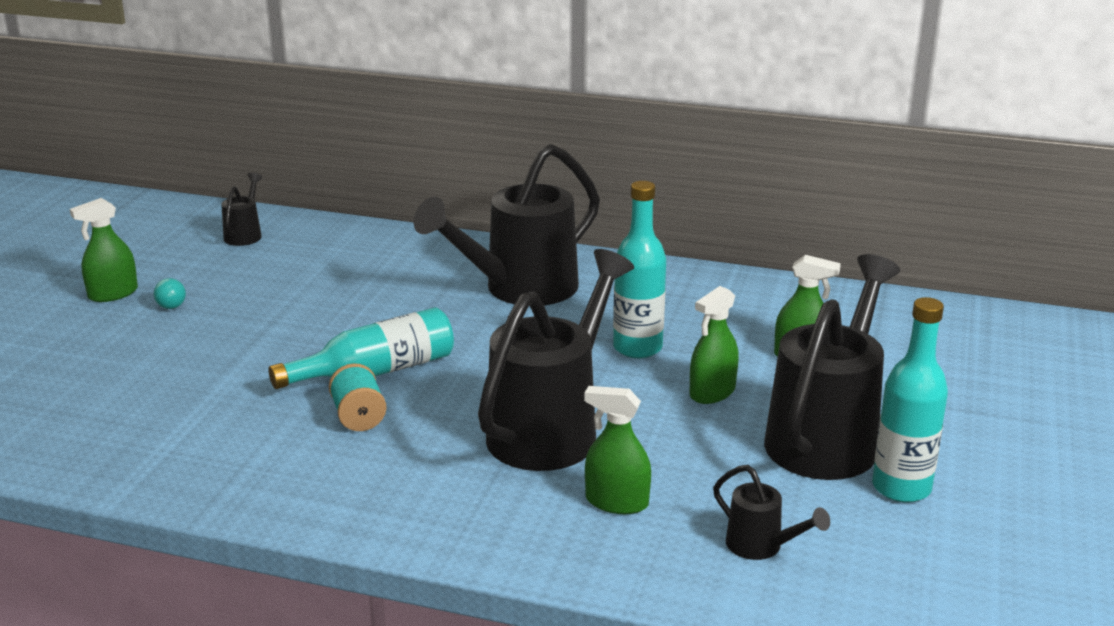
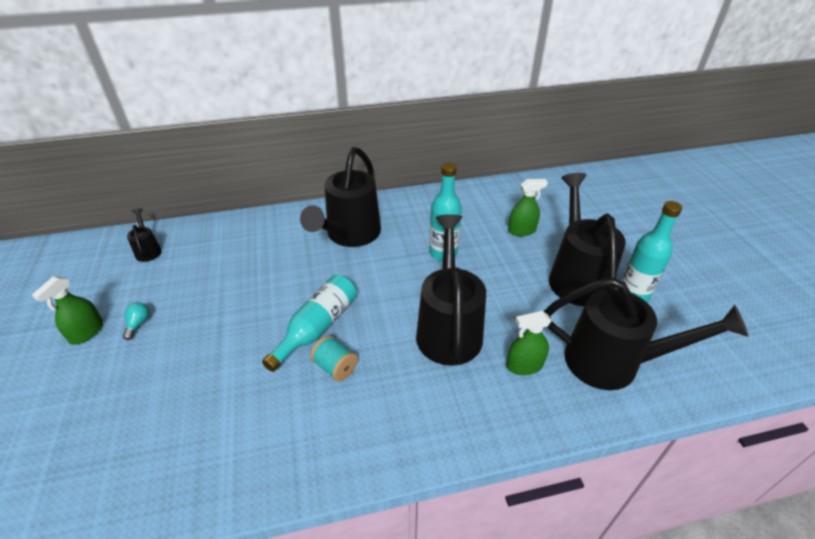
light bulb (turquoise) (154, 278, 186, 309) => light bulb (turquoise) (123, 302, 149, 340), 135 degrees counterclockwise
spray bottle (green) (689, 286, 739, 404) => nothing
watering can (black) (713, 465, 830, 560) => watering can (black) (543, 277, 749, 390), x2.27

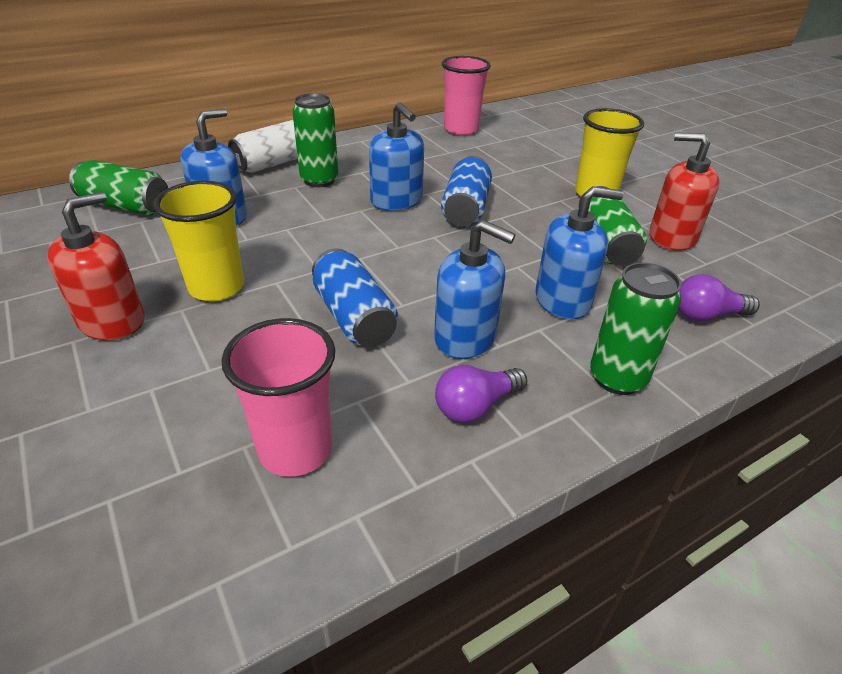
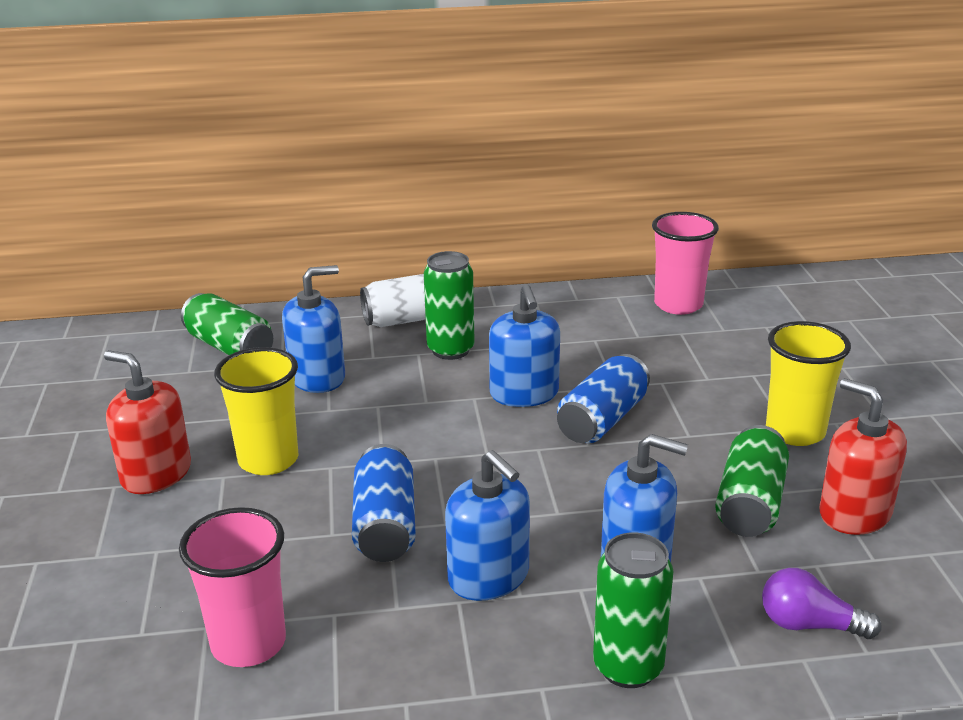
soap dispenser (red) (47, 192, 145, 340) => soap dispenser (red) (104, 350, 191, 494), 120 degrees counterclockwise
light bulb (purple) (435, 365, 527, 423) => nothing

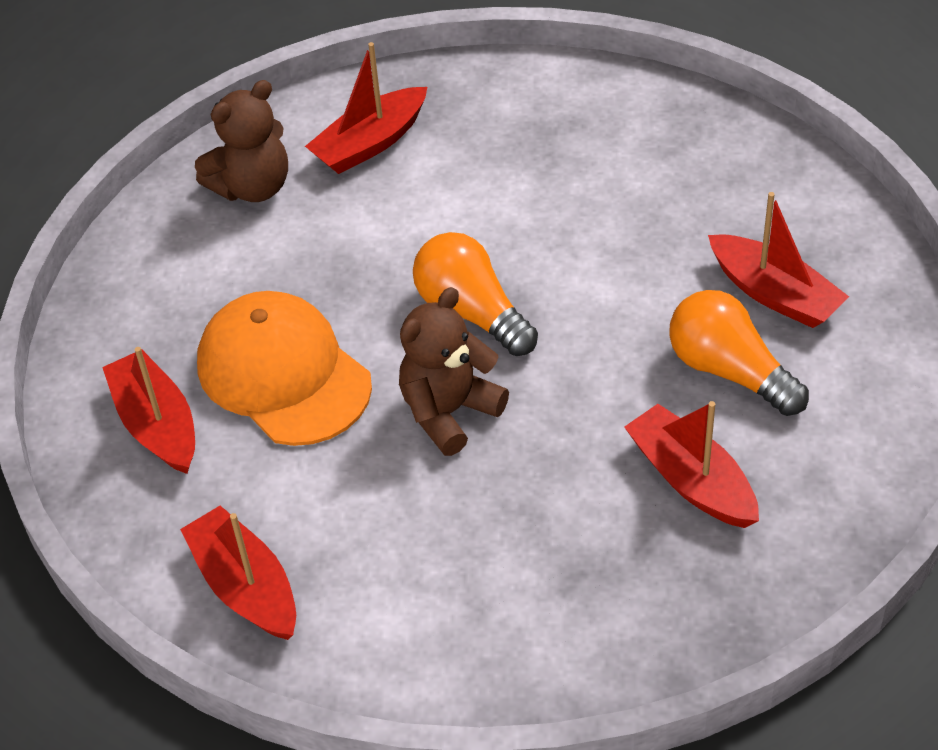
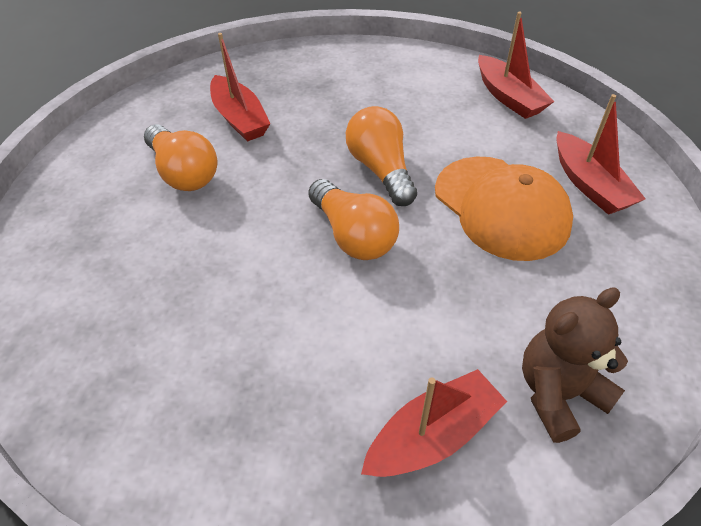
boat (red) (708, 192, 849, 328) => nothing
teddy bear (brown) (399, 287, 509, 456) => light bulb (orange) (346, 106, 417, 206)

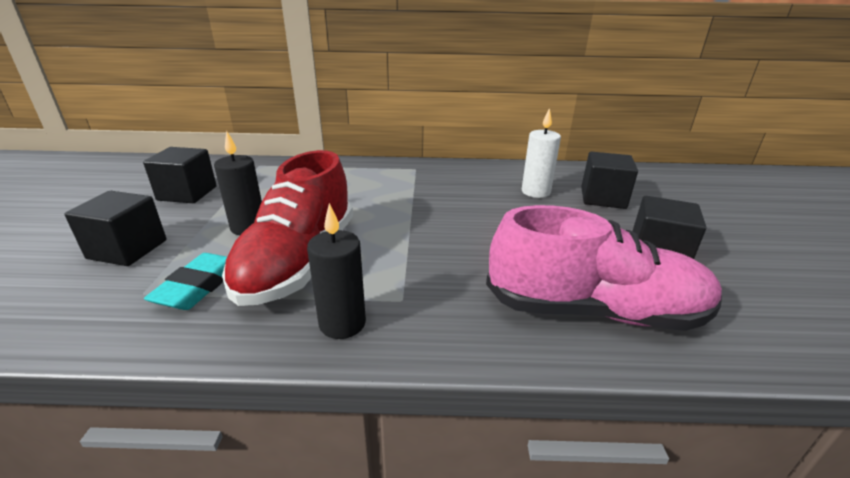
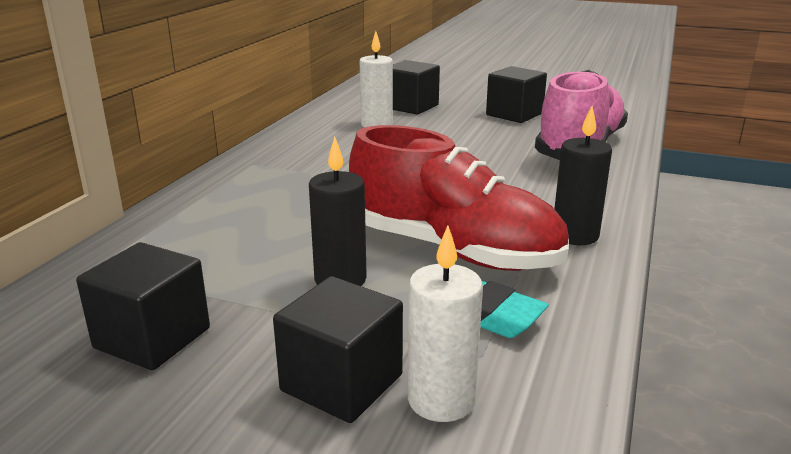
nothing => candle (white) (408, 226, 483, 422)

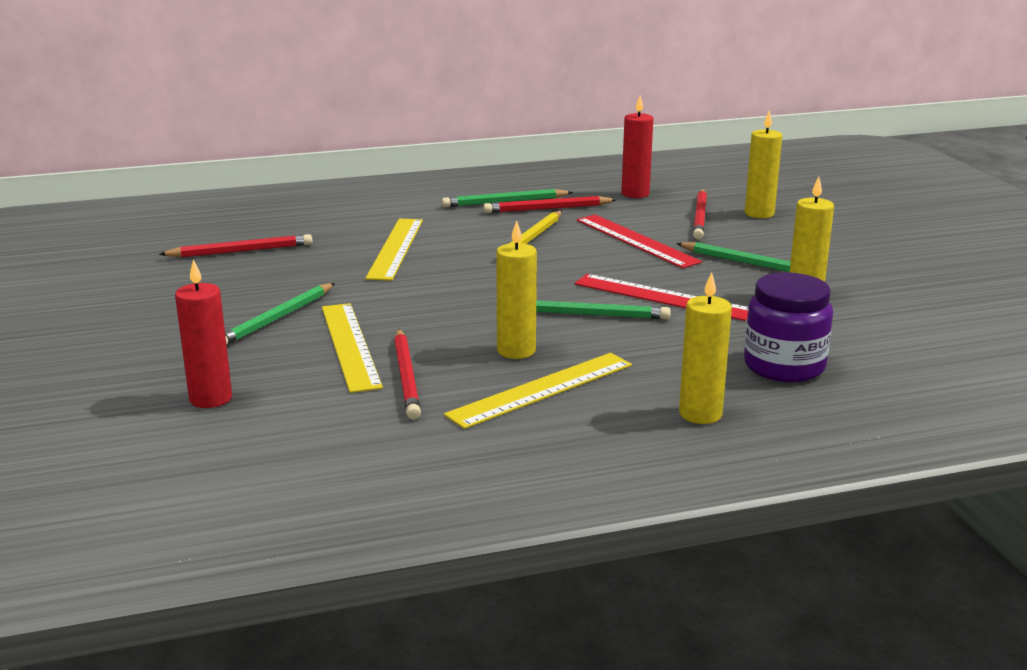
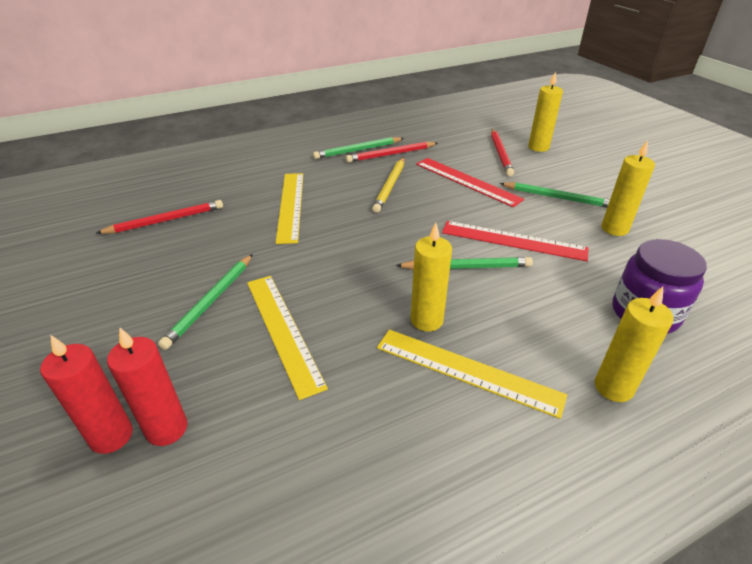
candle (red) (621, 96, 653, 198) => candle (red) (40, 335, 133, 454), relocated
pencil (red) (394, 329, 421, 420) => nothing
ruler (yellow) (444, 353, 632, 429) => ruler (yellow) (377, 329, 567, 419), 75 degrees clockwise

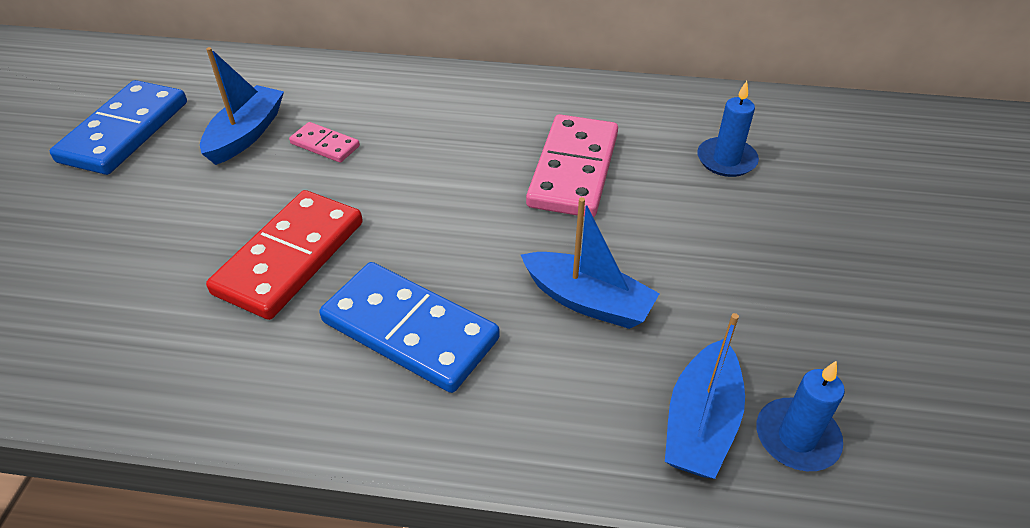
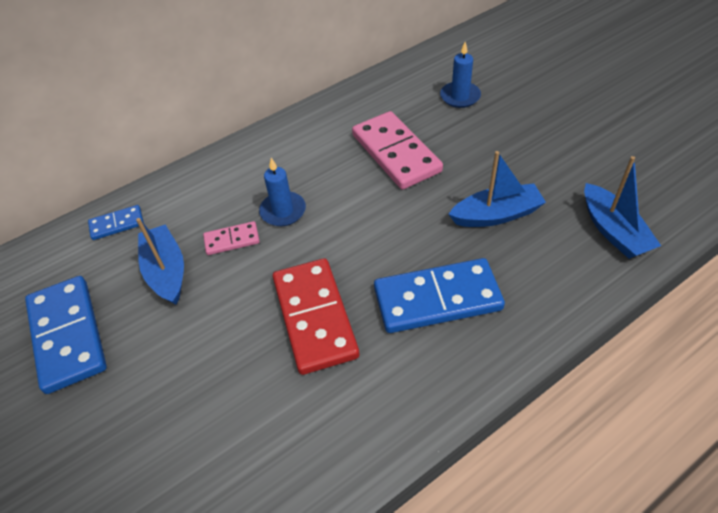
candle (blue) (756, 361, 845, 471) => candle (blue) (259, 158, 306, 226), relocated
nothing => domino (blue) (88, 205, 144, 240)

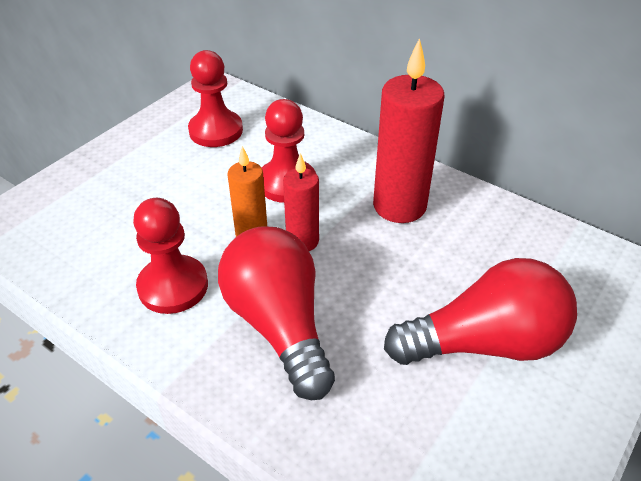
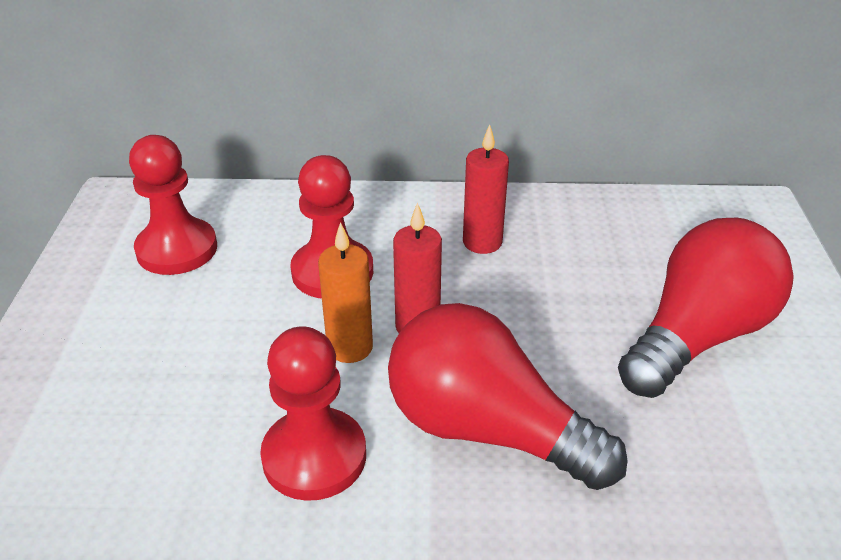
candle (red) (373, 38, 444, 223) => candle (red) (463, 124, 509, 254), x0.58

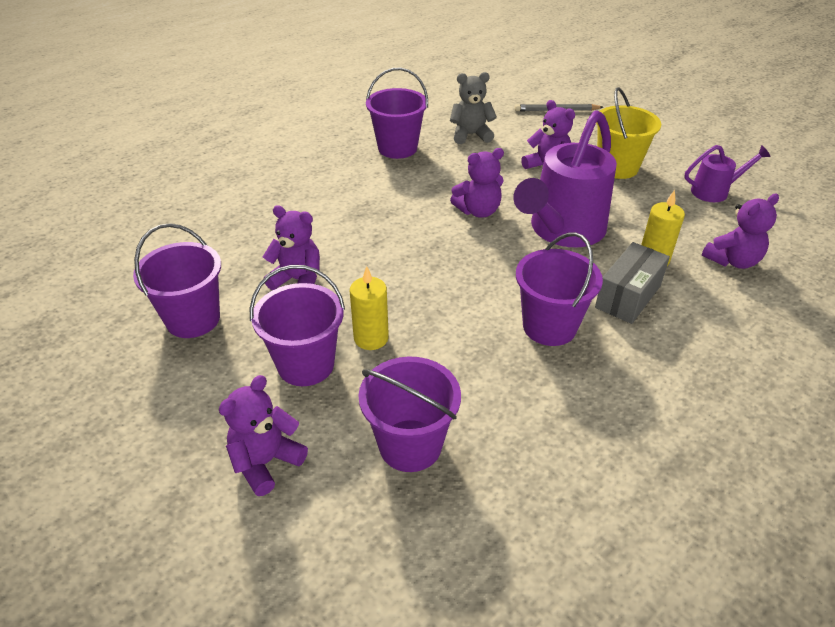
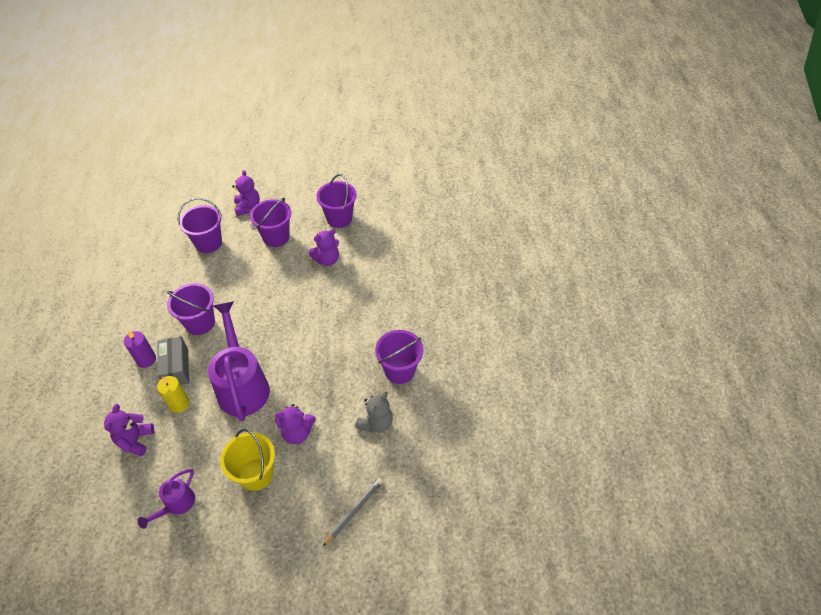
teddy bear (purple) (450, 148, 504, 218) => nothing
candle (yellow) (350, 266, 389, 350) => nothing
nothing => candle (purple) (124, 330, 156, 368)

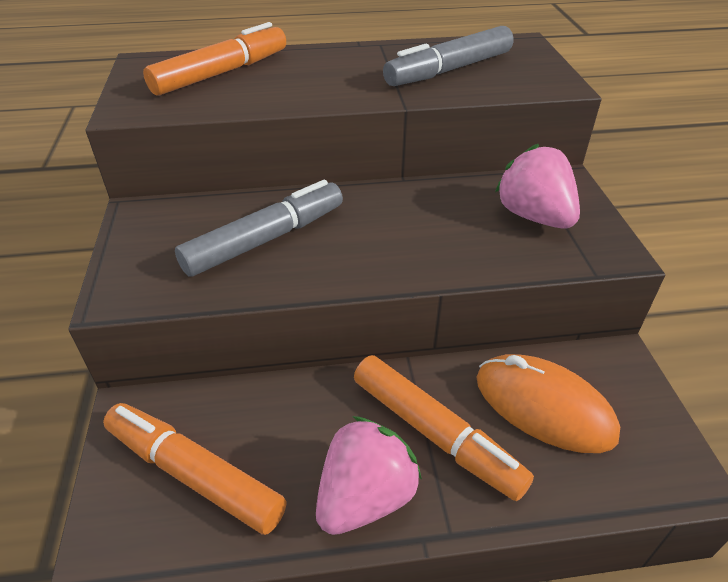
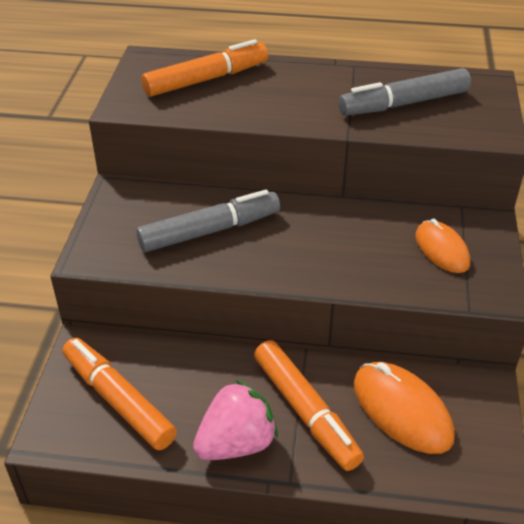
strawberry (pink) (495, 144, 580, 228) => mouse (orange) (415, 219, 470, 273)

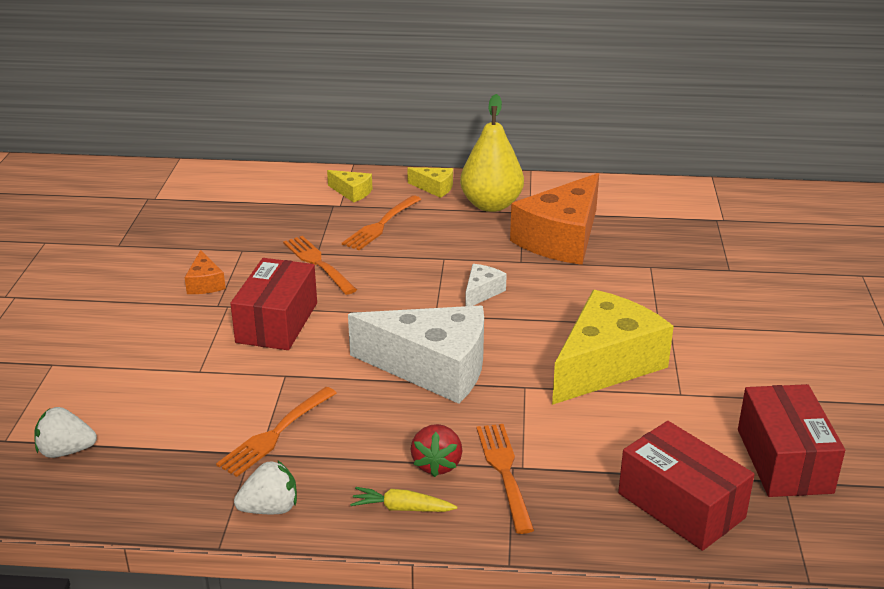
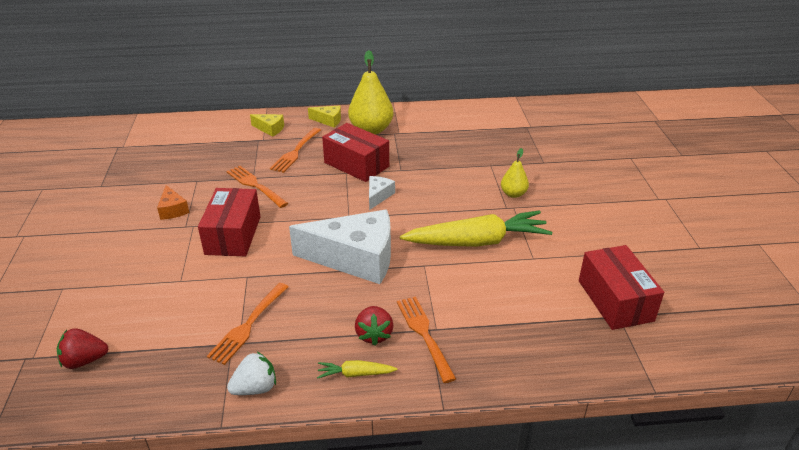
cheese (orange) (510, 173, 599, 265) => nothing
cheese (yellow) (552, 290, 674, 405) => carrot (yellow) (400, 210, 552, 247)
strawberry (white) (34, 407, 97, 458) => strawberry (red) (57, 328, 108, 369)
box (red) (618, 421, 755, 551) => box (red) (322, 123, 389, 182), relocated
nothing => pear (yellow) (501, 148, 529, 198)

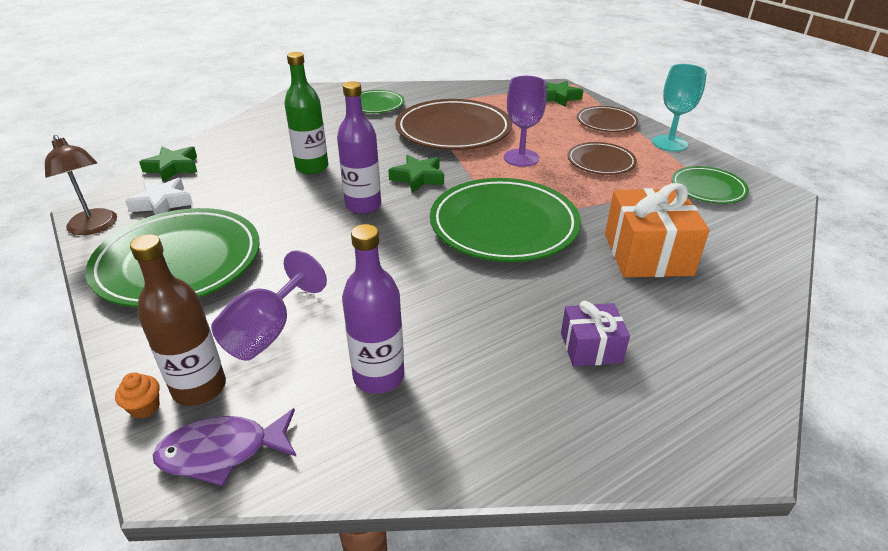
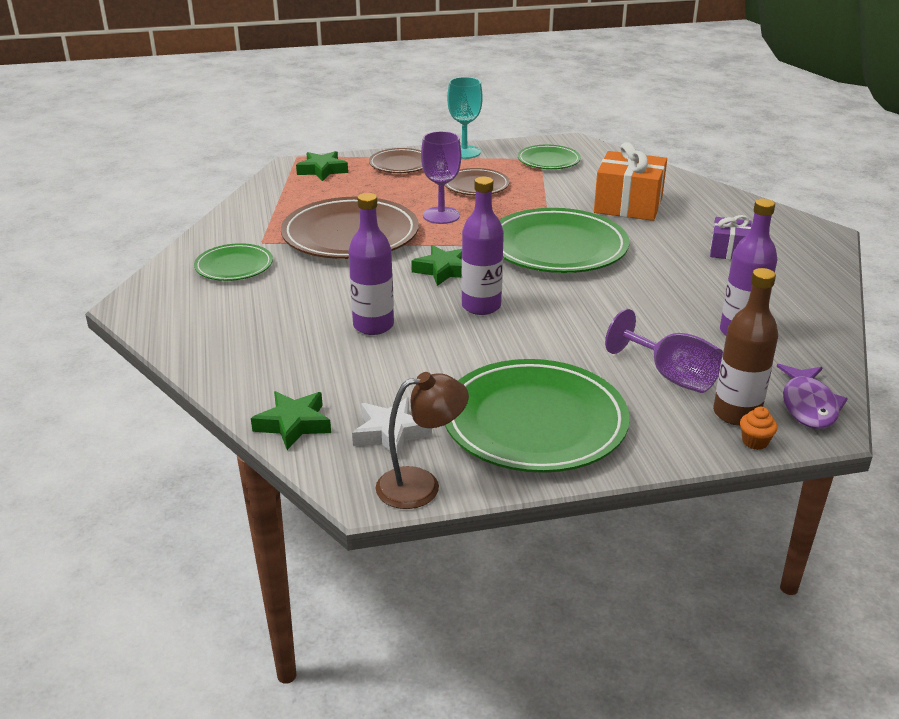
bottle (green) (284, 52, 328, 174) => bottle (purple) (348, 193, 394, 335)

